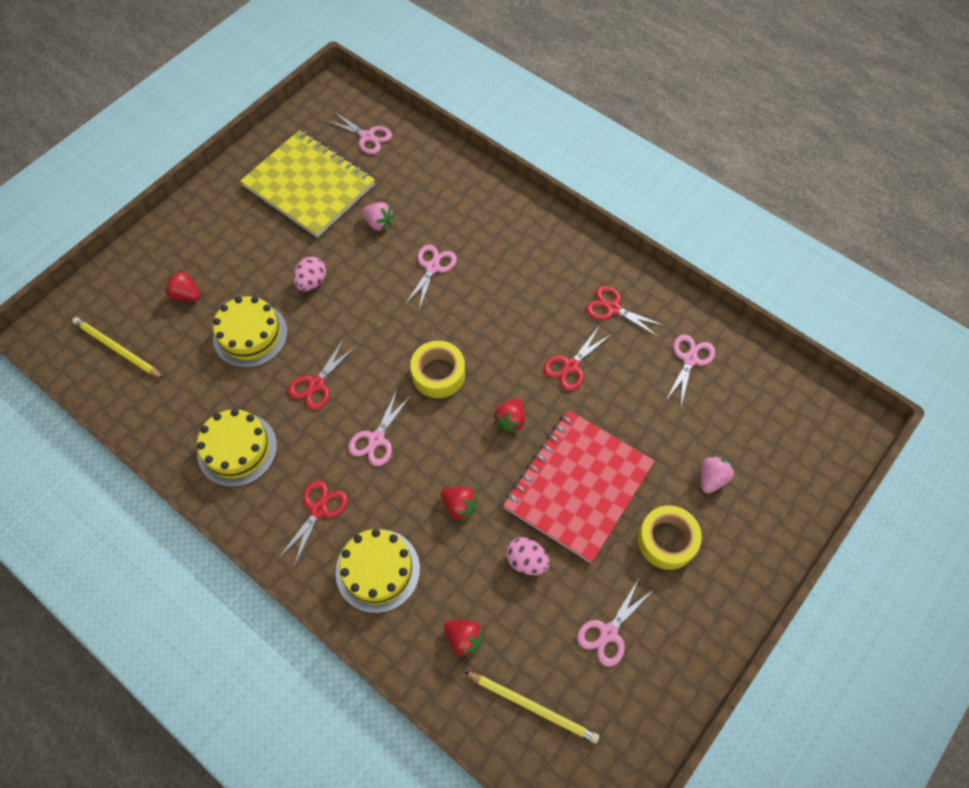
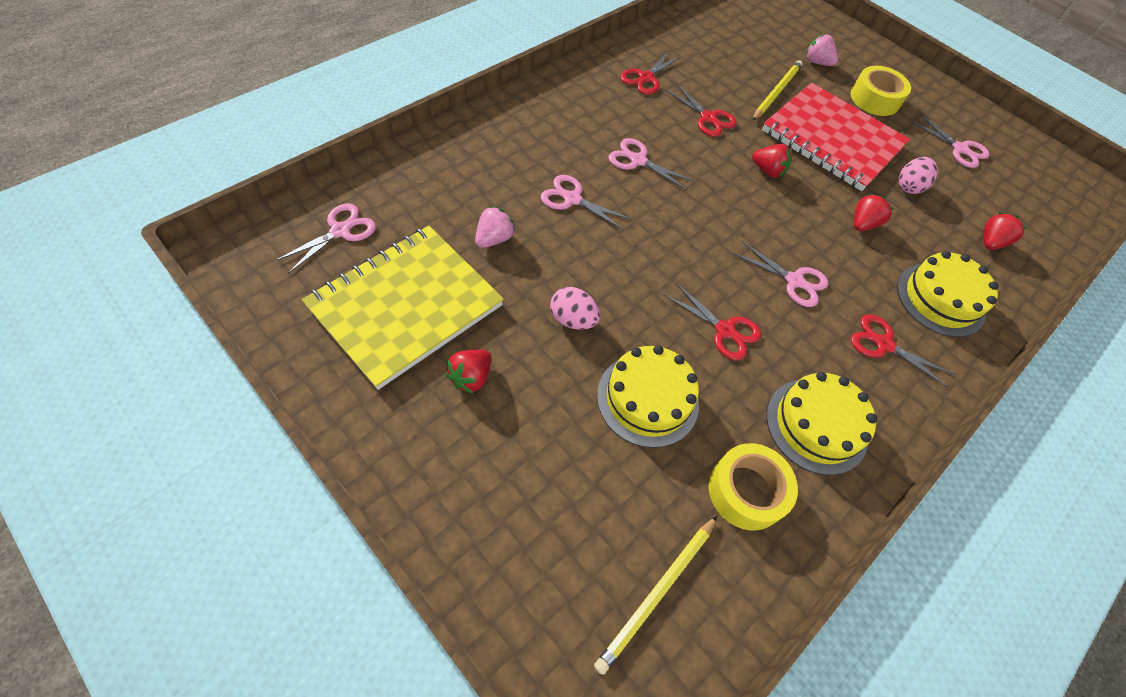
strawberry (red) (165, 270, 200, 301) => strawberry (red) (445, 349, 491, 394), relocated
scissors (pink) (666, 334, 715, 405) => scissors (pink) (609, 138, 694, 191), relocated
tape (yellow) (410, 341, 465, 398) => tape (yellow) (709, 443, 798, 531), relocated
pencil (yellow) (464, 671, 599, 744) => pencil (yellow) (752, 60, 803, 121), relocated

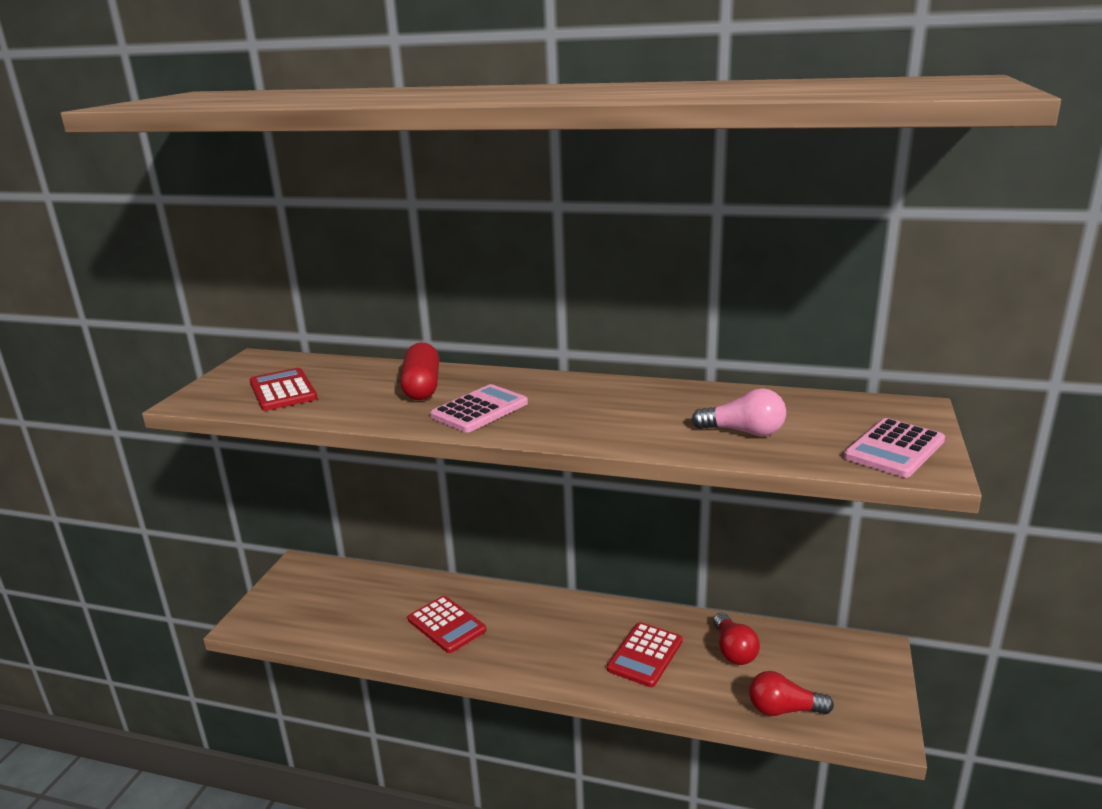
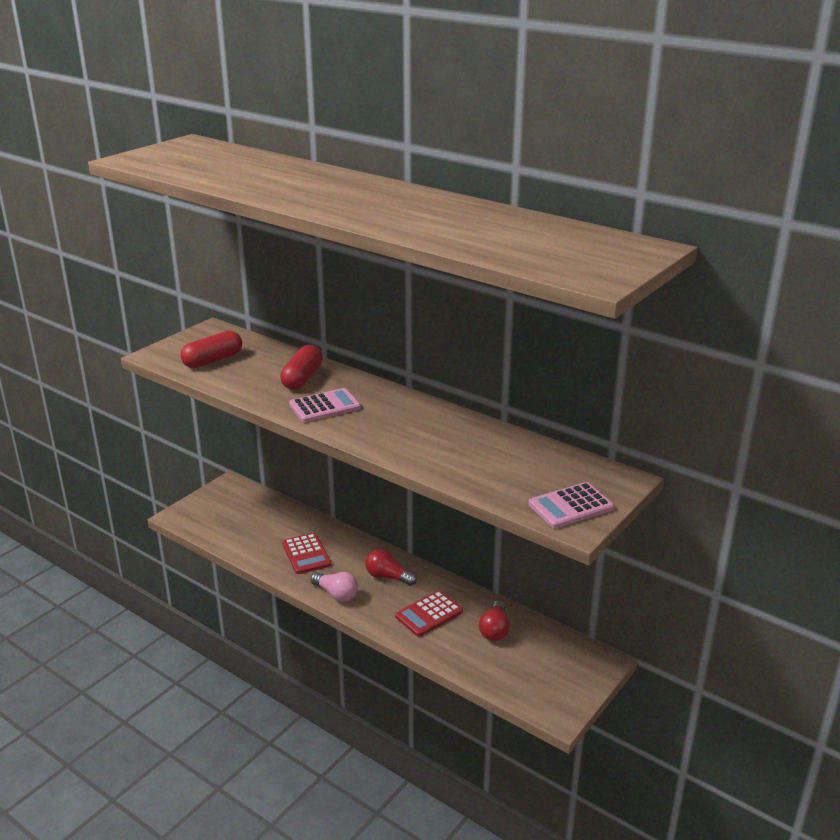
calculator (red) (250, 368, 317, 411) => capsule (red) (180, 331, 242, 368)
light bulb (pink) (692, 388, 786, 436) => light bulb (pink) (310, 572, 358, 602), relocated
light bulb (red) (749, 671, 834, 716) => light bulb (red) (365, 549, 417, 586), relocated

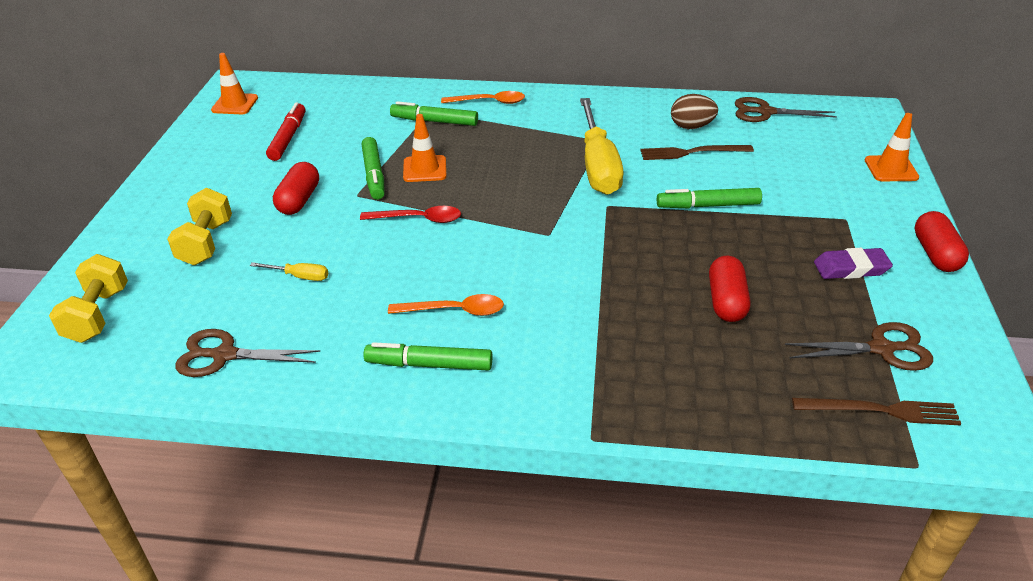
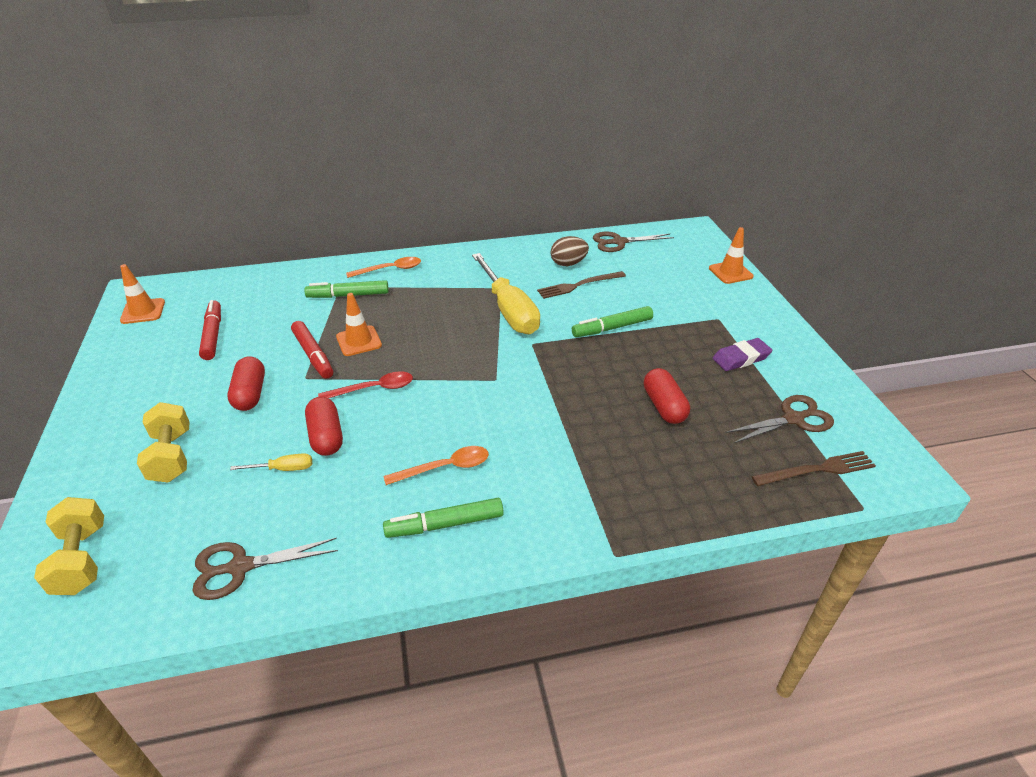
marker (green) (362, 137, 385, 200) => marker (red) (291, 321, 333, 379)
capsule (red) (915, 211, 969, 272) => capsule (red) (305, 397, 343, 456), relocated

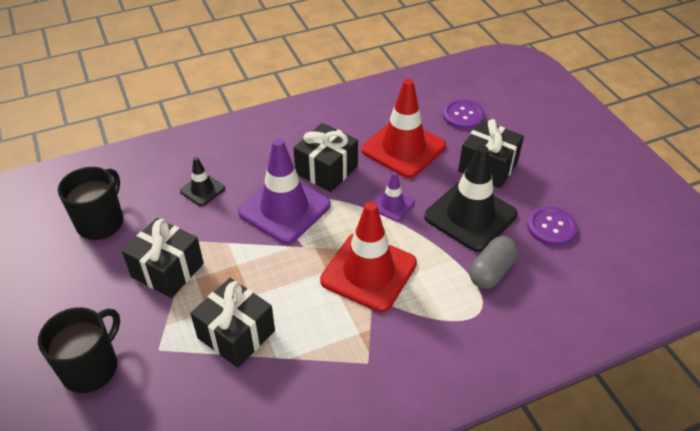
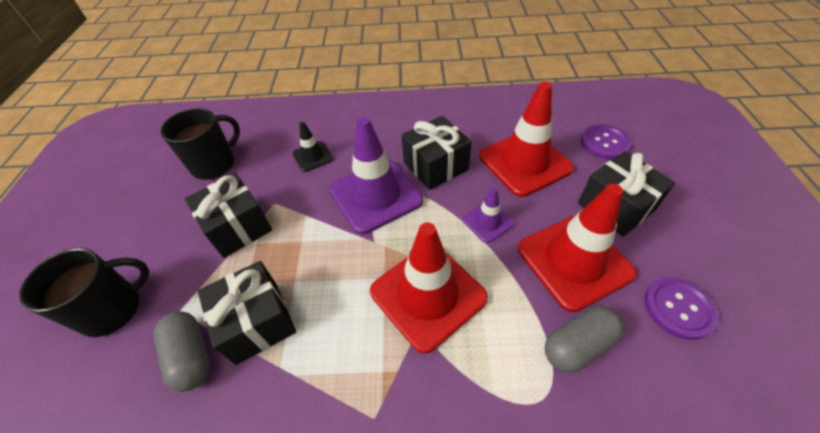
traffic cone (black) (424, 145, 517, 252) => traffic cone (red) (518, 184, 637, 312)
nothing => capsule (grey) (154, 311, 210, 392)

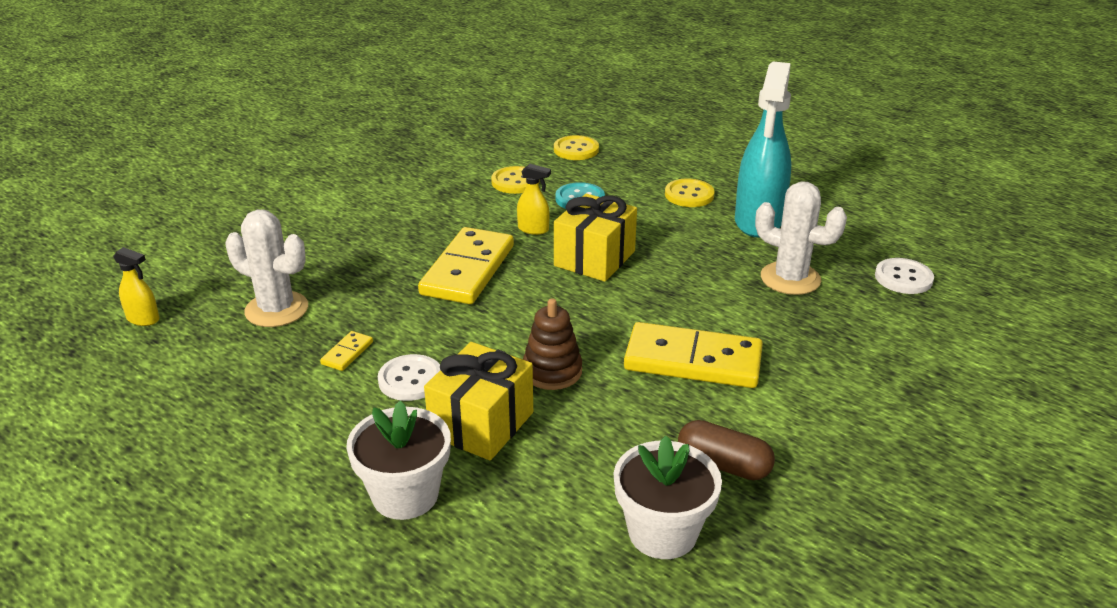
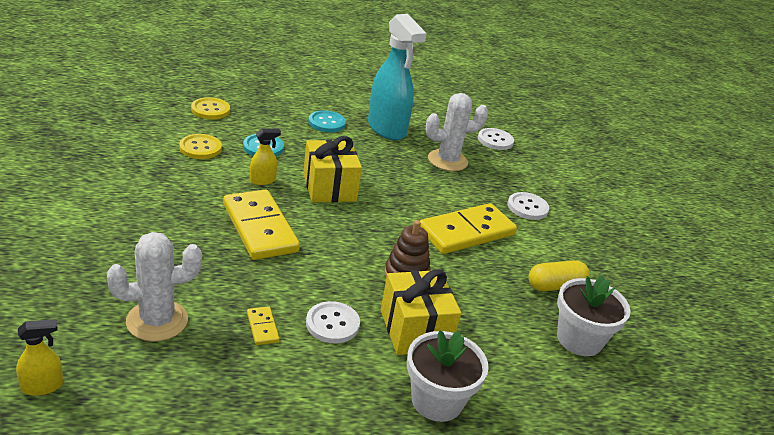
button (yellow) (665, 179, 715, 207) => button (turquoise) (308, 110, 346, 133)
capsule (brown) (678, 420, 775, 480) => capsule (yellow) (529, 260, 590, 291)
nothing => button (white) (508, 192, 549, 220)

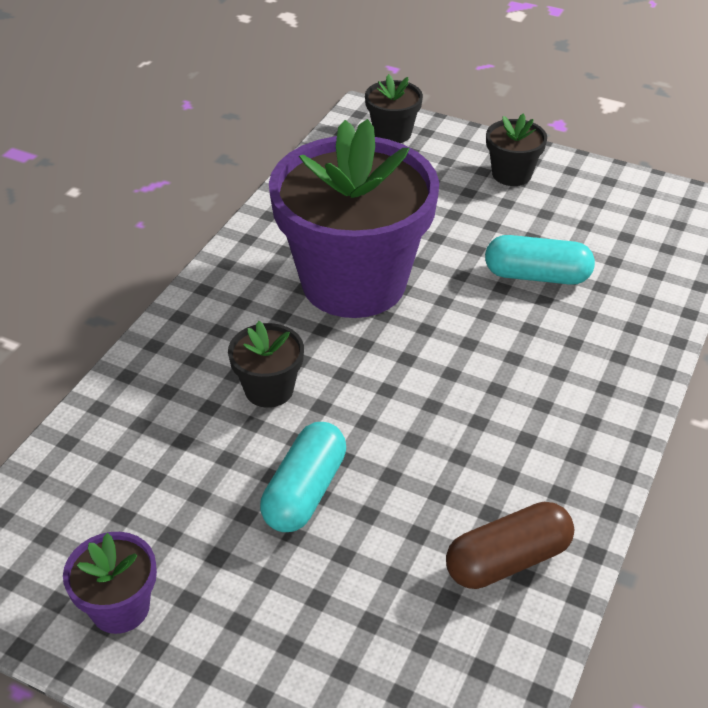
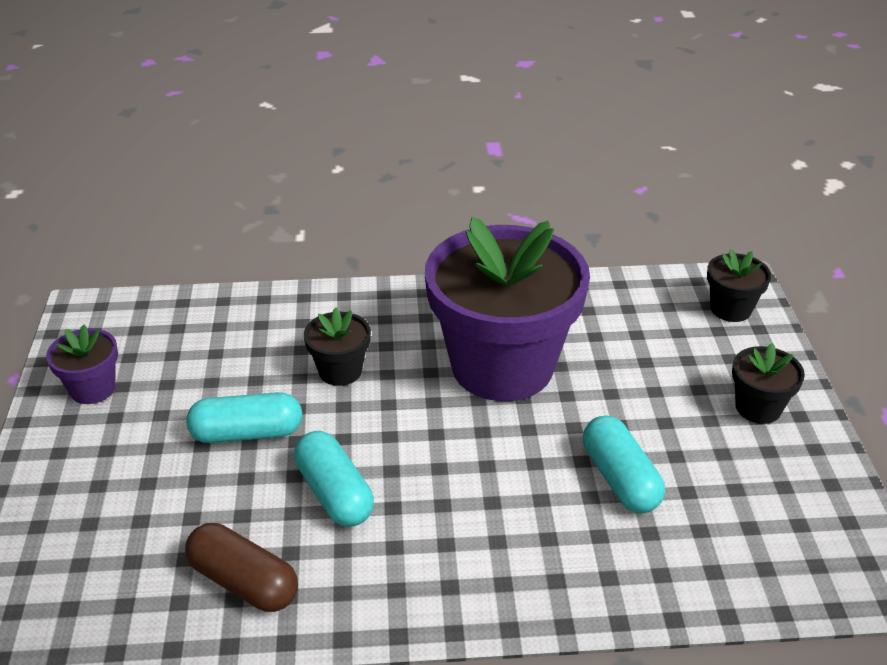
nothing => capsule (turquoise) (294, 431, 374, 527)

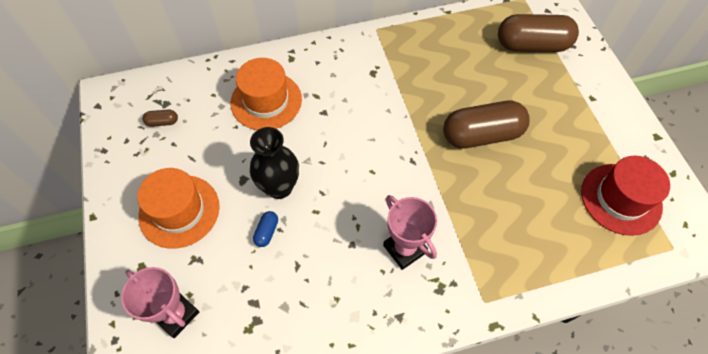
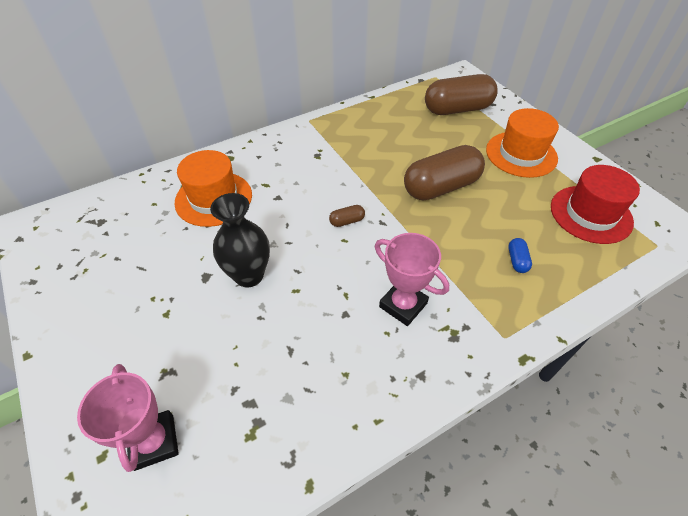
capsule (brown) (142, 109, 178, 127) => capsule (brown) (329, 205, 365, 227), relocated
hat (orange) (137, 168, 220, 249) => hat (orange) (486, 108, 559, 178), relocated
capsule (blue) (253, 211, 278, 247) => capsule (blue) (508, 238, 532, 273), relocated
trophy (pink) (121, 267, 199, 338) => trophy (pink) (77, 364, 179, 472), 45 degrees clockwise

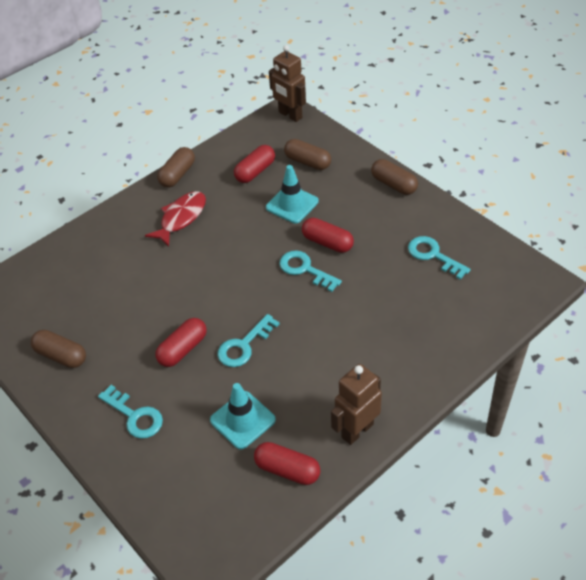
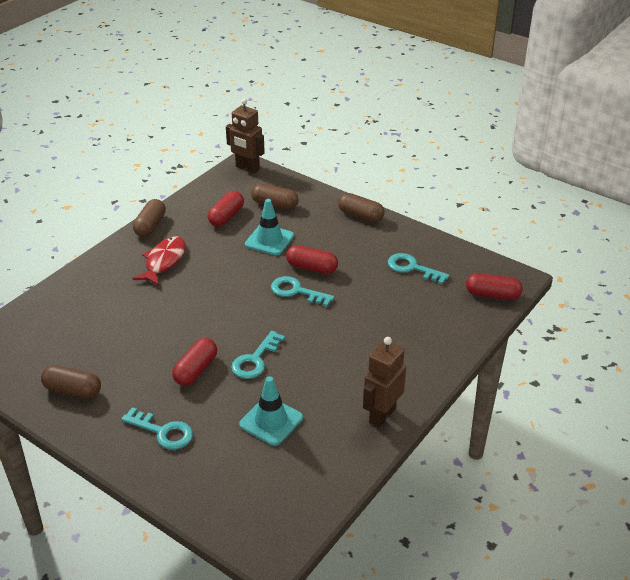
capsule (red) (254, 442, 320, 485) => capsule (red) (466, 273, 523, 300), relocated

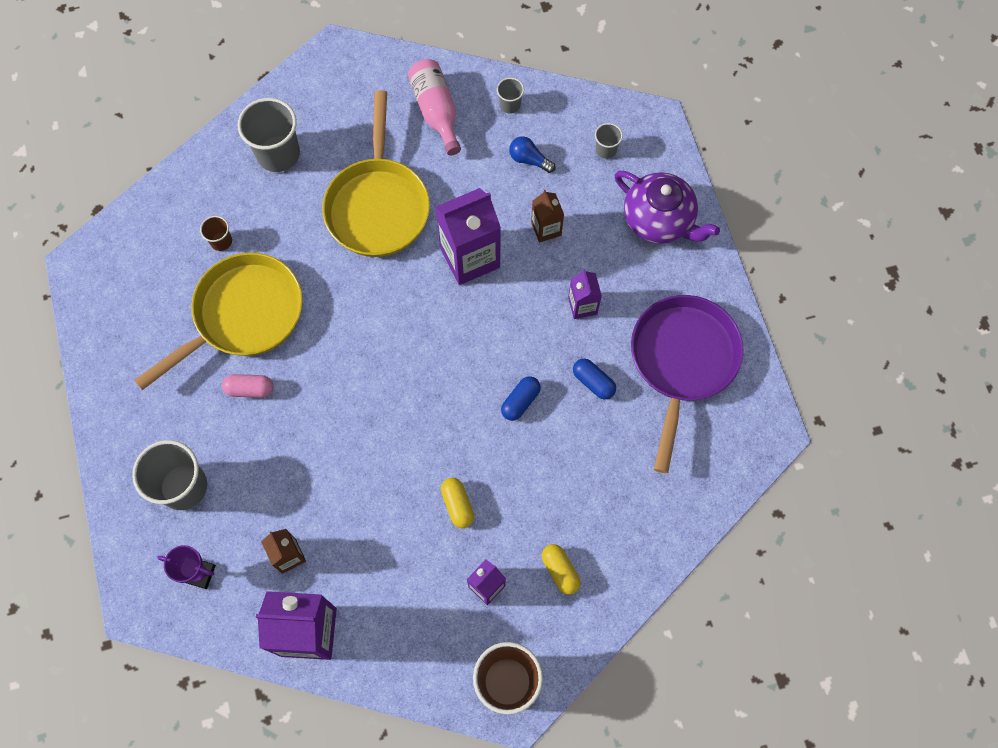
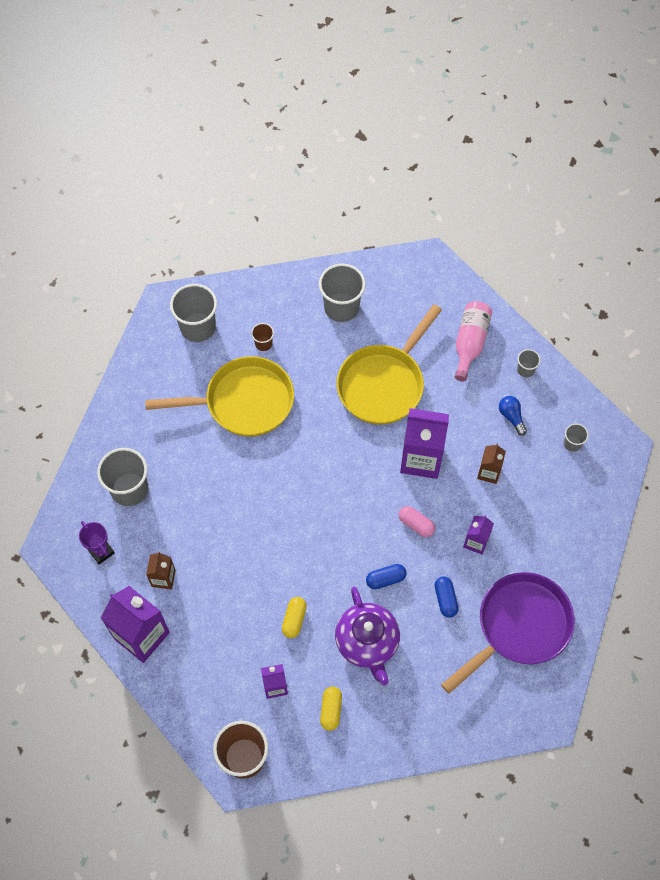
teapot (purple) (615, 171, 720, 244) => teapot (purple) (335, 587, 400, 685), relocated
capsule (pink) (222, 374, 274, 398) => capsule (pink) (399, 506, 435, 537), relocated
nothing => cup (grey) (170, 284, 217, 342)

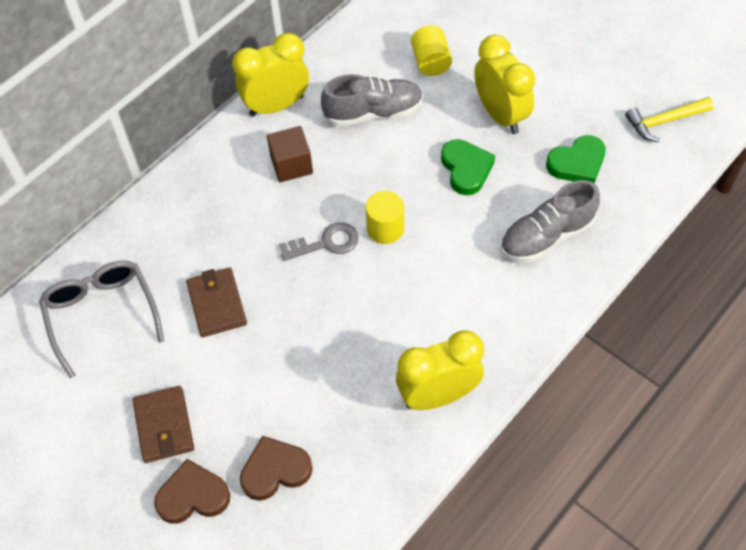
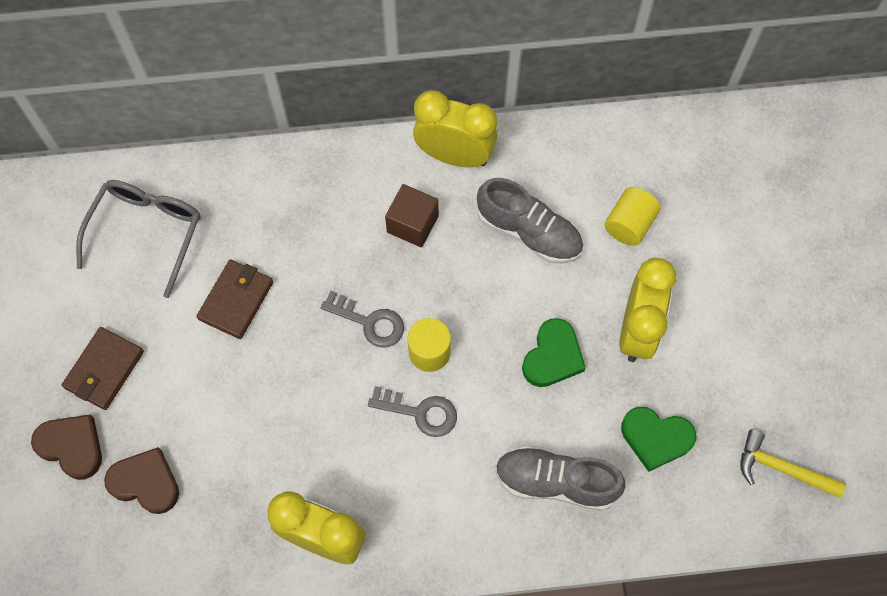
nothing => key (grey) (368, 386, 457, 437)

